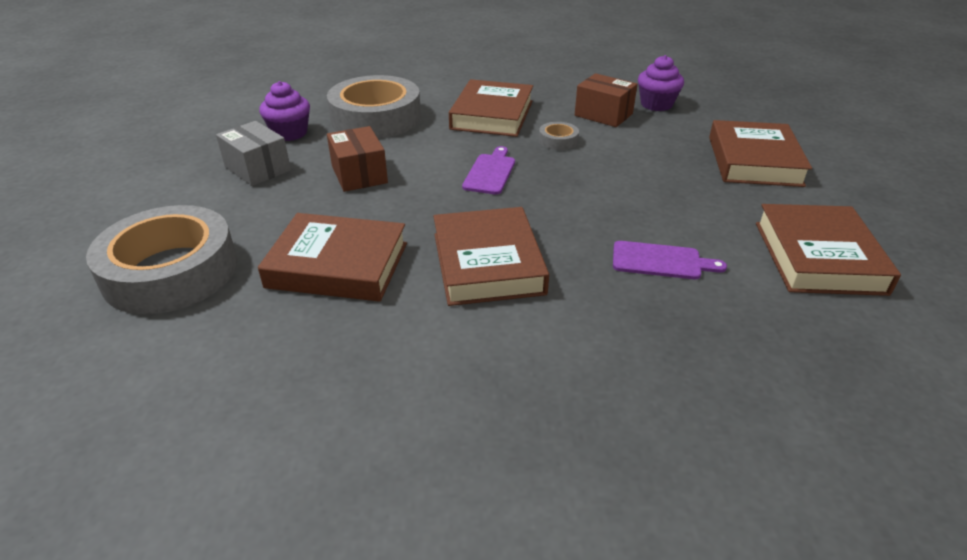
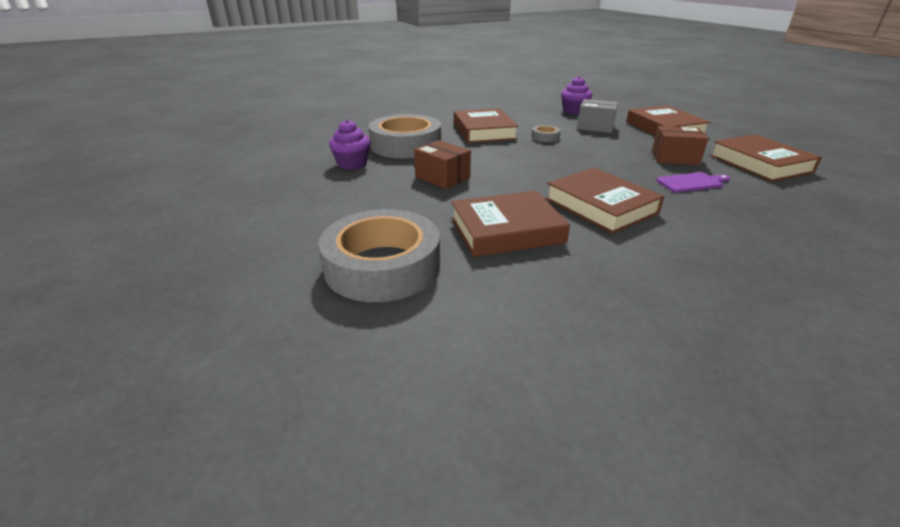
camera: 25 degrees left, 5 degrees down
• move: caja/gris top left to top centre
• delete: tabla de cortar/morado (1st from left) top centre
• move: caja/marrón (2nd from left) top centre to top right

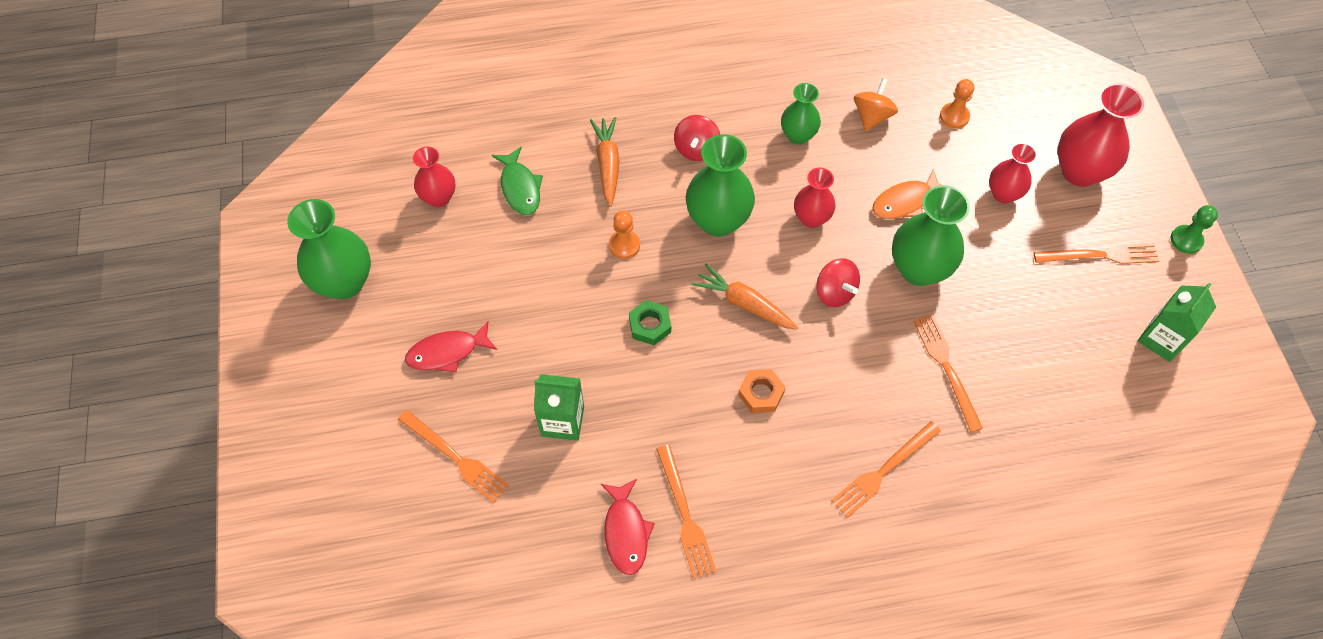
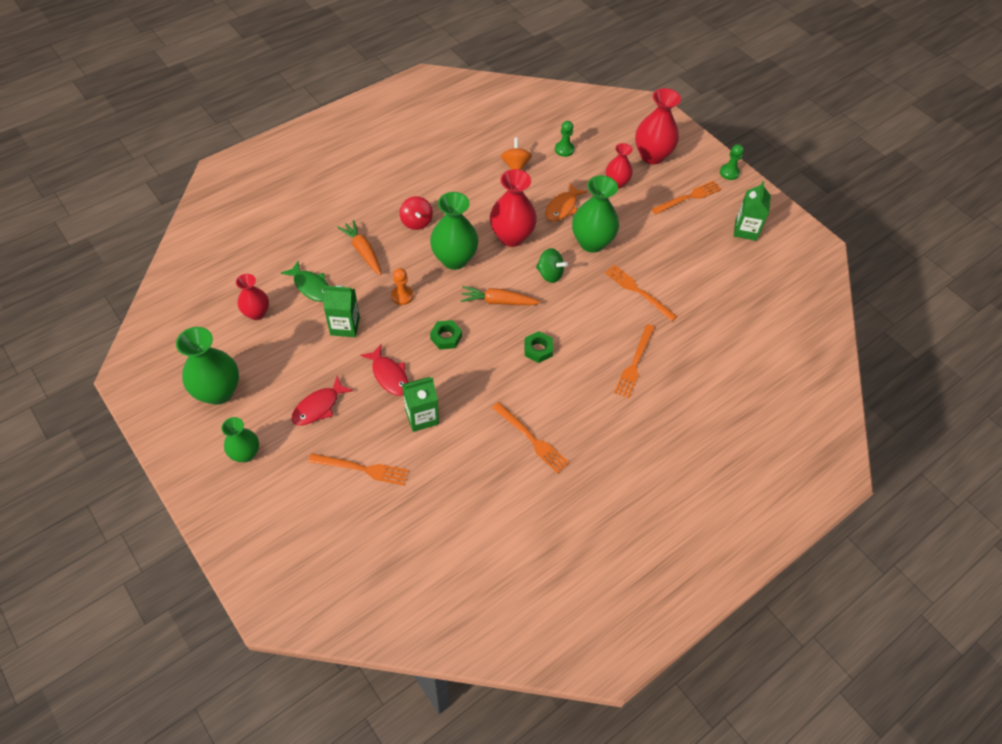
camera: 30 degrees left, 5 degrees down
• move: pez/rojo (2nd from left) bottom centre to centre
• recolor: tuerca/naranja centre to tuerca/verde (2nd from left) centre
• move: florero/verde (3rd from left in the first image) top centre to florero/verde (2nd from left) middle left
• resize: florero/rojo (2nd from left) top centre = top centre x1.64
• recolor: peonza/rojo (2nd from left) centre to peonza/verde centre
• recolor: peón/naranja (2nd from left) top right to peón/verde (1st from left) top centre
• insert: cartón de leche/verde (1st from left) centre

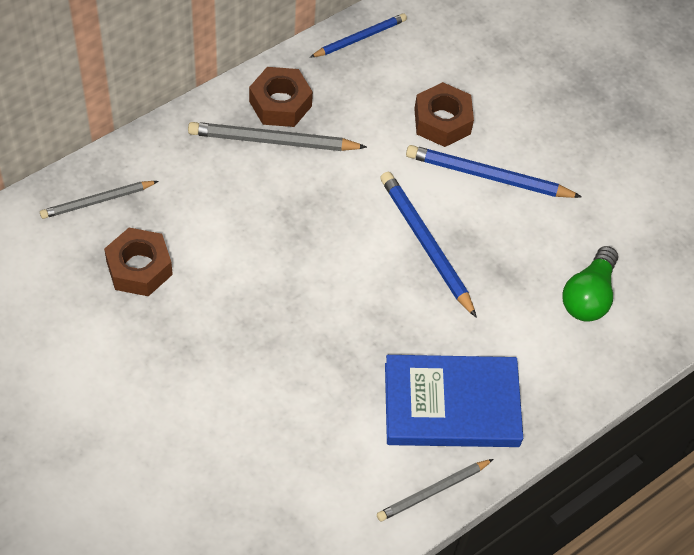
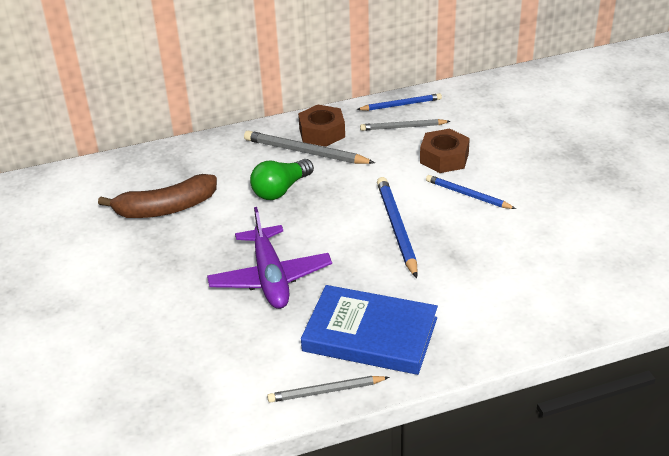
camera: 25 degrees right, 20 degrees down
• move: lápiz/gris (1st from left in the first image) middle left to lápiz/gris (3rd from left) top centre
• replace: tuerca/marrón (1st from left) middle left to plátano/marrón middle left
• resize: lápiz/azul (3rd from left) top right = middle right x0.66
• move: bombilla/verde middle right to centre
• insert: avión/morado centre

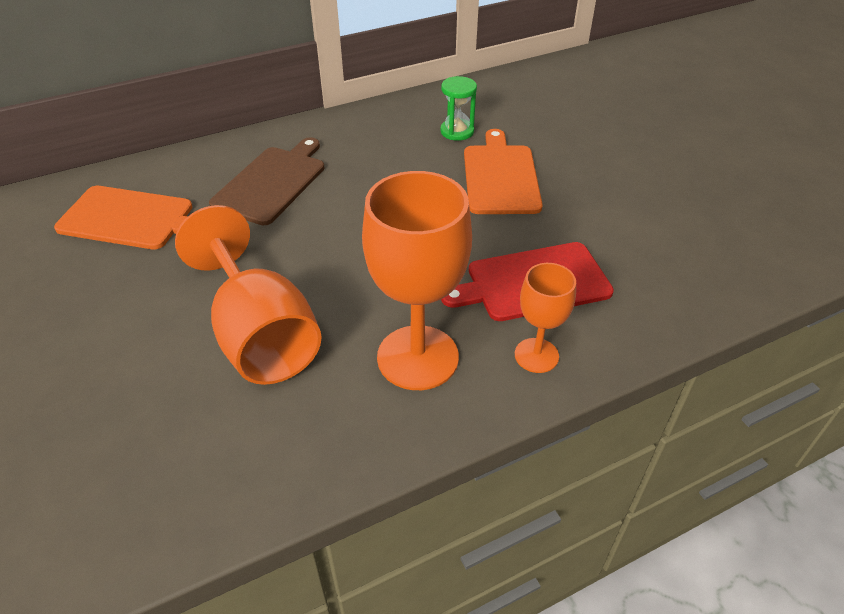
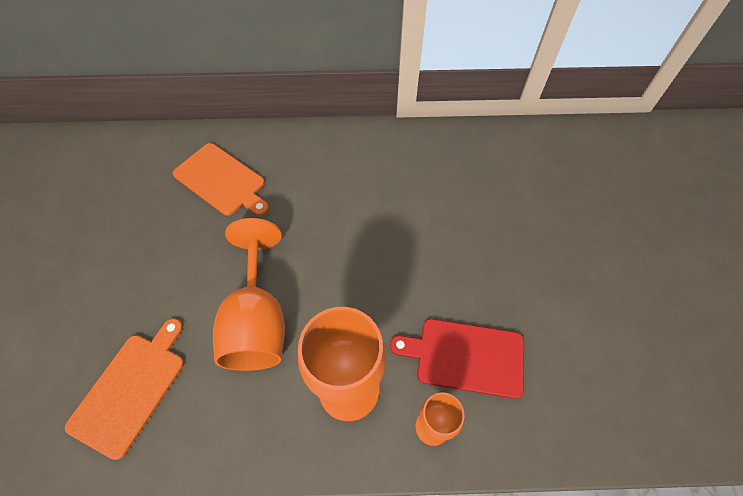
camera: 25 degrees right, 15 degrees up
• delete: tabla de cortar/marrón top left
• delete: reloj de arena/verde top centre
• move: tabla de cortar/naranja (2nd from left in the first image) top centre to tabla de cortar/naranja (1st from left) bottom left

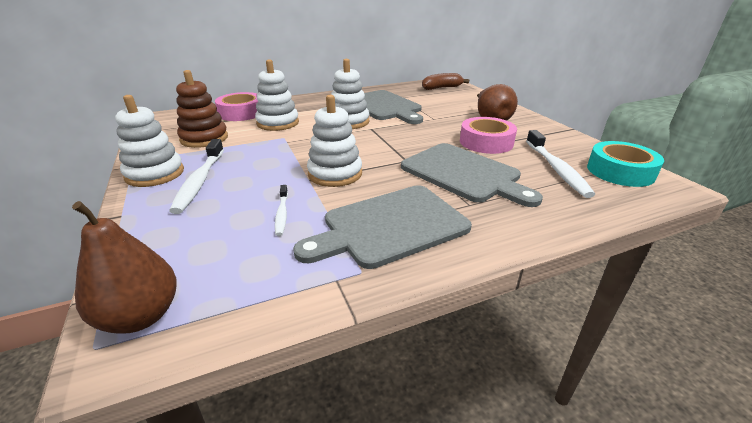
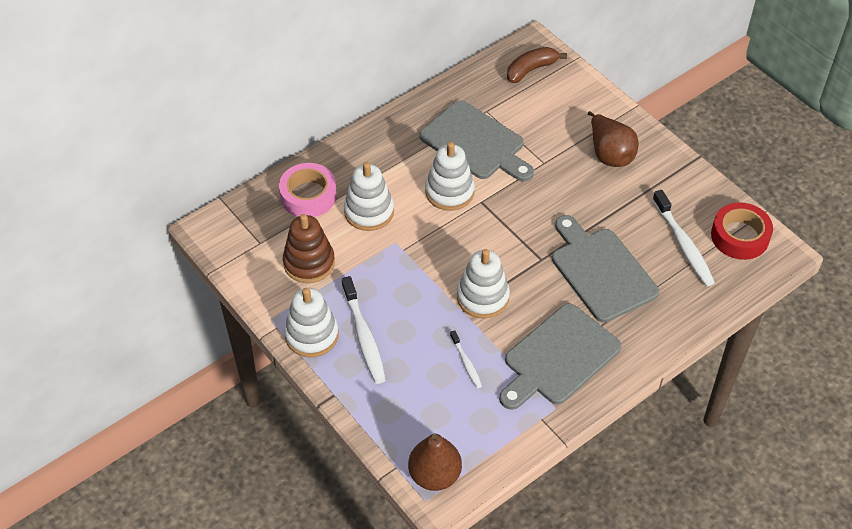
camera: 15 degrees left, 20 degrees up
• rotate: tabla de cortar/gris (3rd from left) centre = middle right 150 degrees counterclockwise
• delete: cinta adhesiva/rosa (2nd from left) top centre
• recolor: cinta adhesiva/turquesa middle right to cinta adhesiva/rojo middle right

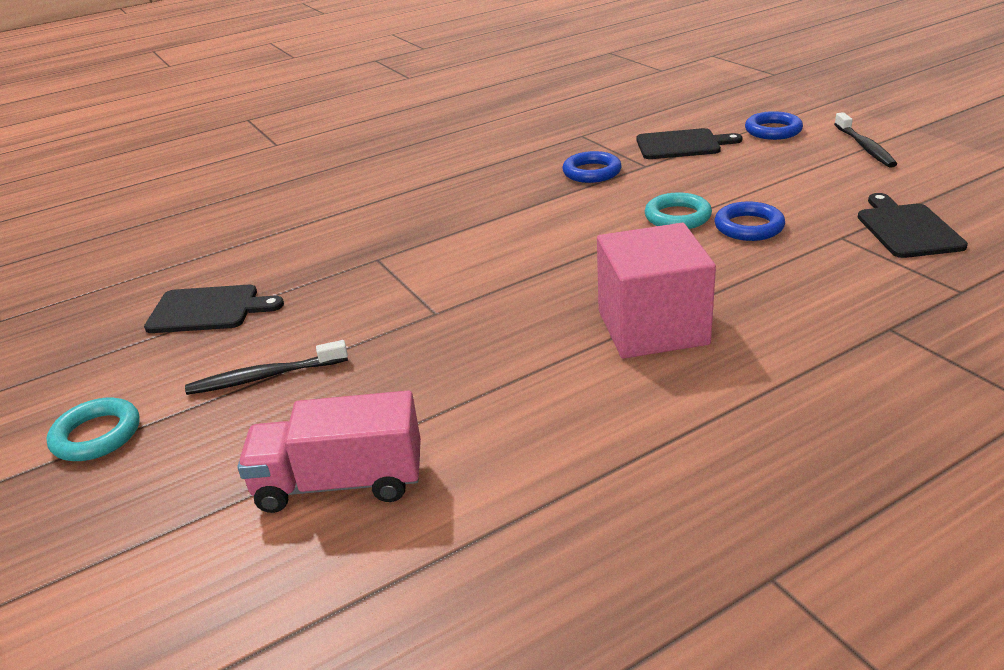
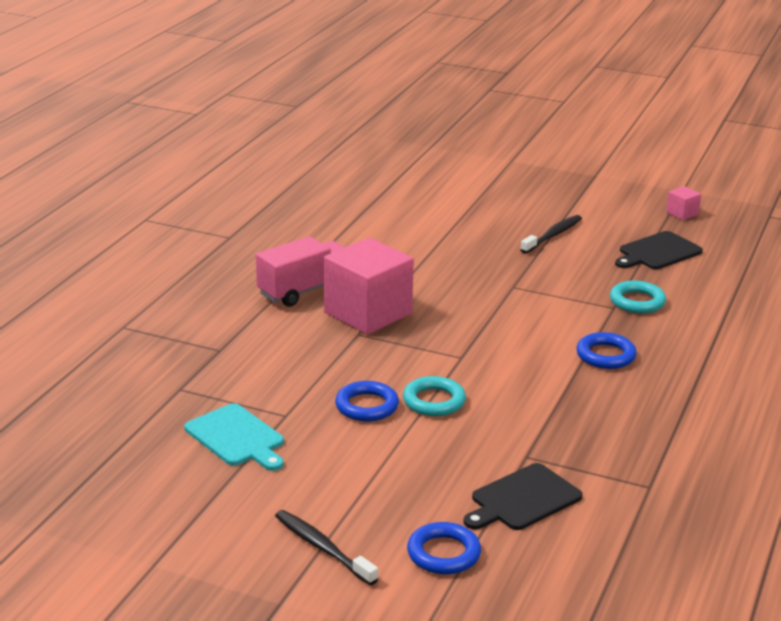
camera: 140 degrees right, 5 degrees down
• move: anillo/turquesa (1st from left in the first image) middle left to anillo/turquesa (2nd from left) middle right
• move: camión/rosa bottom left to centre
• move: anillo/azul (1st from left in the first image) top centre to anillo/azul (3rd from left) middle right
• recolor: tabla de cortar/negro (3rd from left) middle right to tabla de cortar/turquesa bottom left
• insert: cubo/rosa (2nd from left) top right

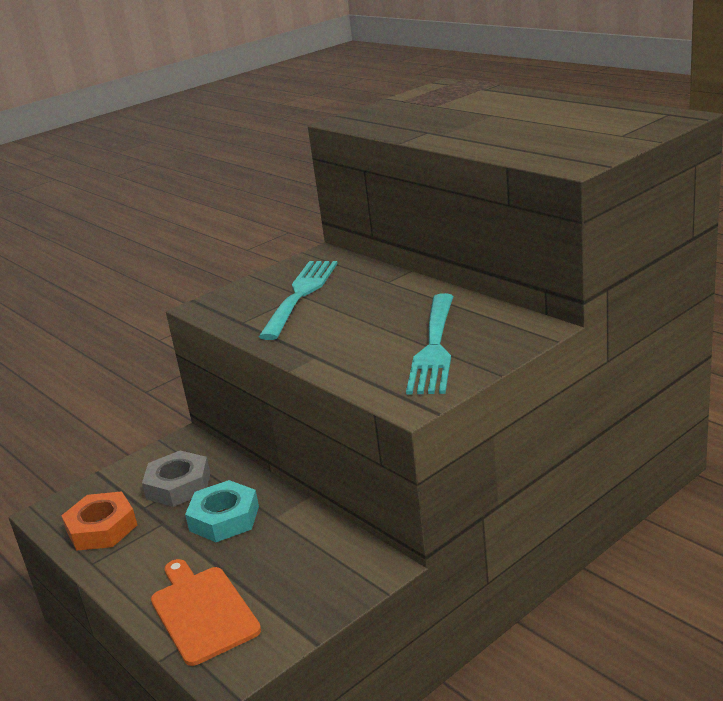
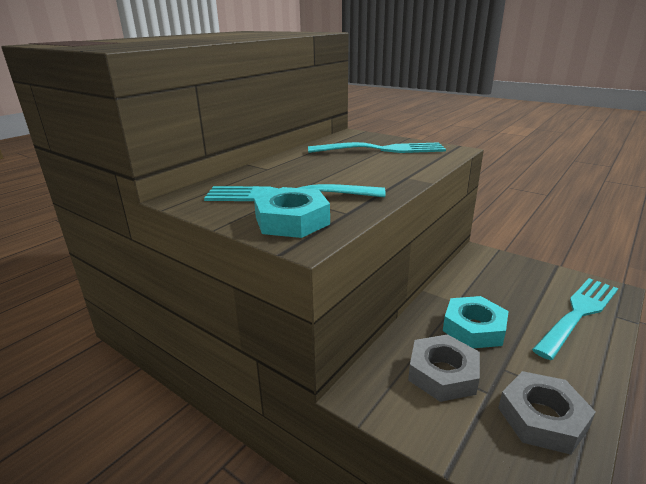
camera: 105 degrees left, 0 degrees up
• recolor: tuerca/naranja bottom left to tuerca/gris (2nd from left) bottom right
• replace: tabla de cortar/naranja bottom left to tenedor/turquesa (3rd from left) middle right
• insert: tuerca/turquesa (1st from left) centre

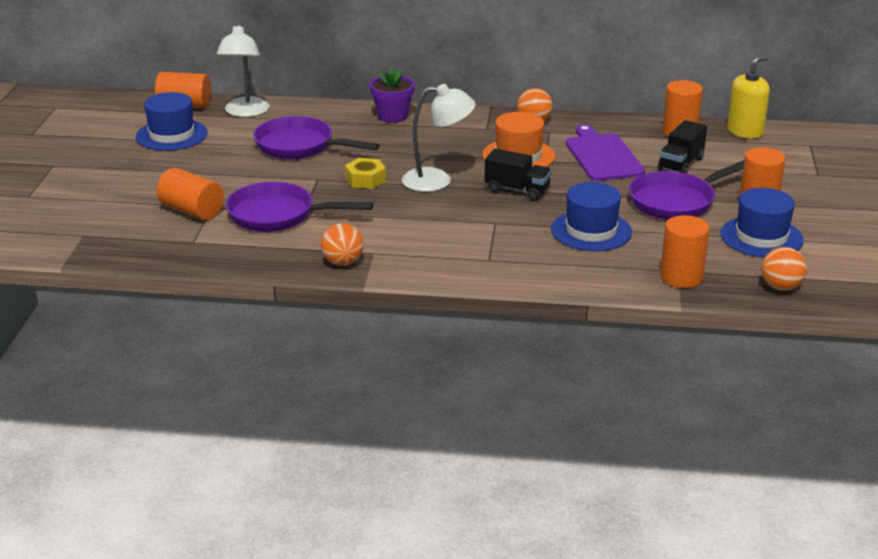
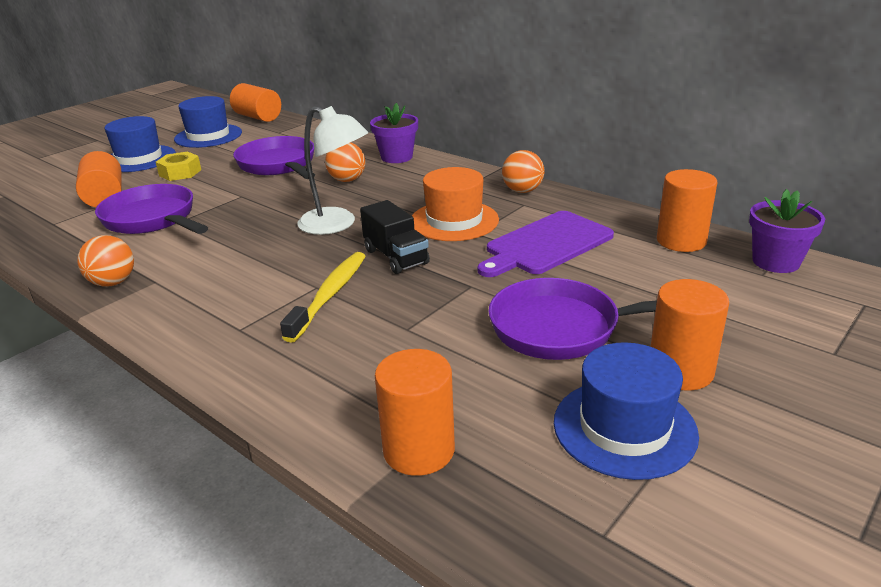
camera: 35 degrees right, 0 degrees up
• delete: lámpara/blanco (1st from left) top left
• move: tuerca/amarillo top centre to top left
• move: sombrero/azul (2nd from left in the first image) middle right to sombrero/azul (1st from left) top left
• rotate: tabla de cortar/morado top right = centre 150 degrees counterclockwise
• delete: camión/negro (2nd from left) top right
• replace: dispensador de jabón/amarillo top right to maceta/morado (2nd from left) middle right
• move: pelota/naranja (3rd from left in the first image) middle right to pelota/naranja (2nd from left) top centre
• insert: cepillo de dientes/amarillo centre

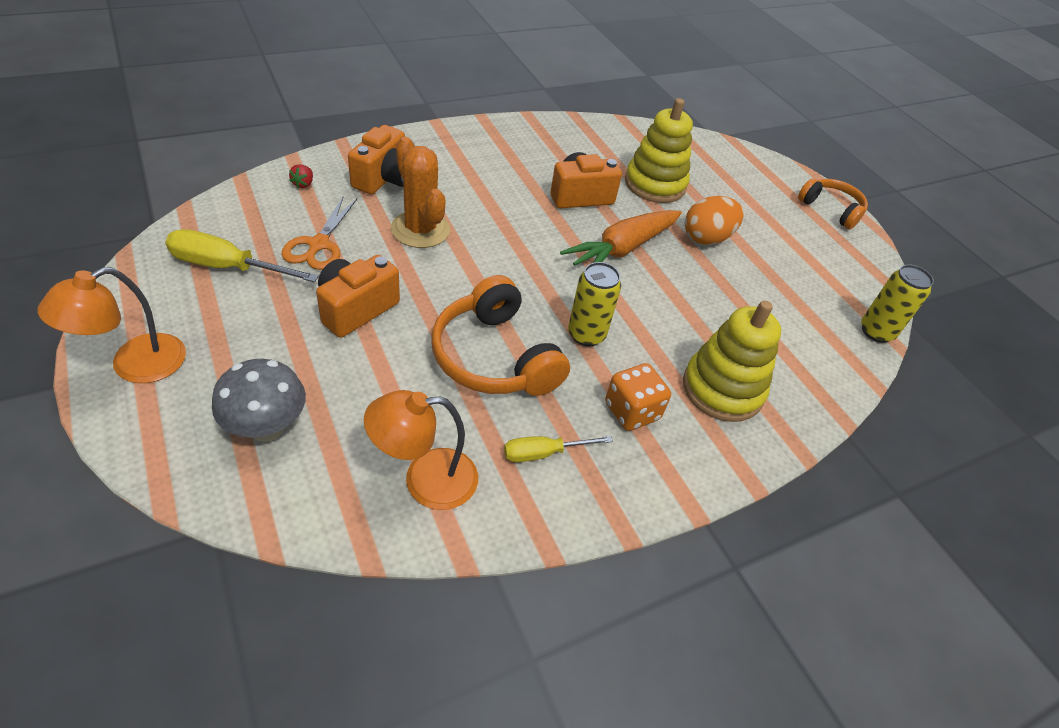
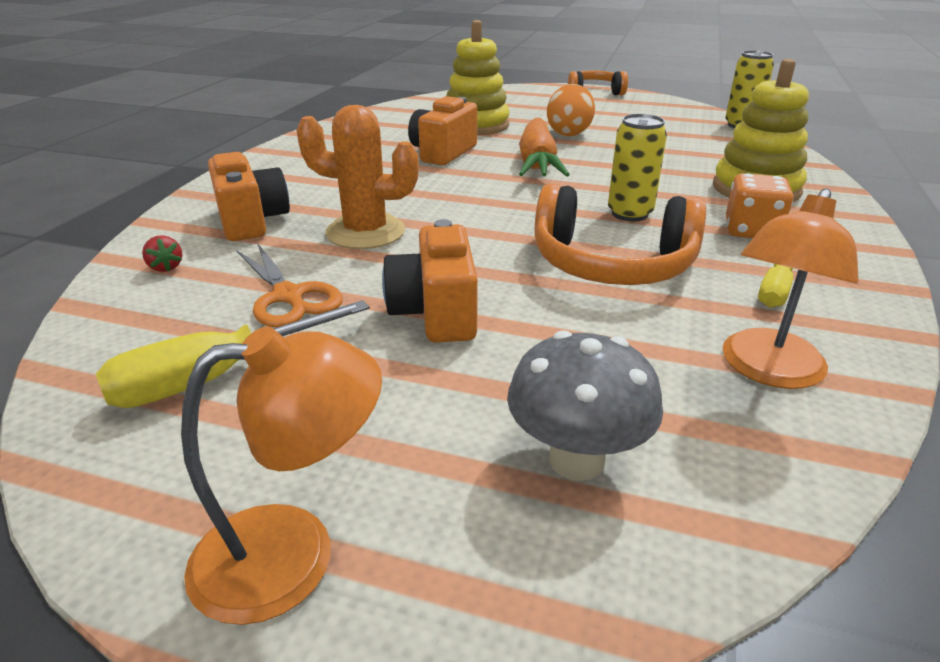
camera: 40 degrees left, 15 degrees down
• rotate: lámpara/naranja (1st from left) middle left = bottom left 105 degrees counterclockwise

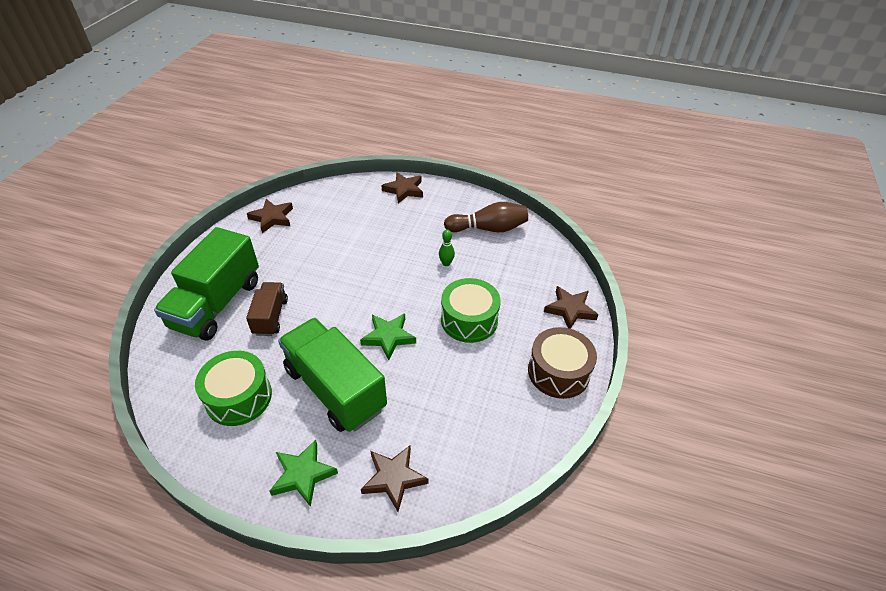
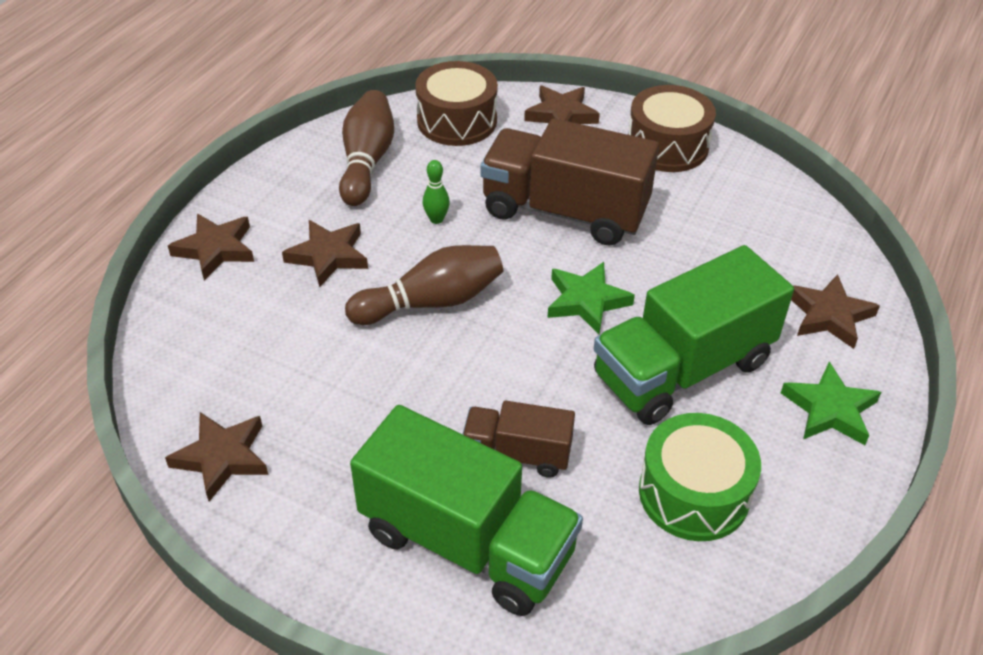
camera: 80 degrees left, 0 degrees up
• replace: tambor/verde (2nd from left) centre to camión/marrón (2nd from left) top centre
• insert: estrella/marrón (3rd from left) middle left
• insert: bolo/marrón (2nd from left) centre
• insert: tambor/marrón (1st from left) top centre

